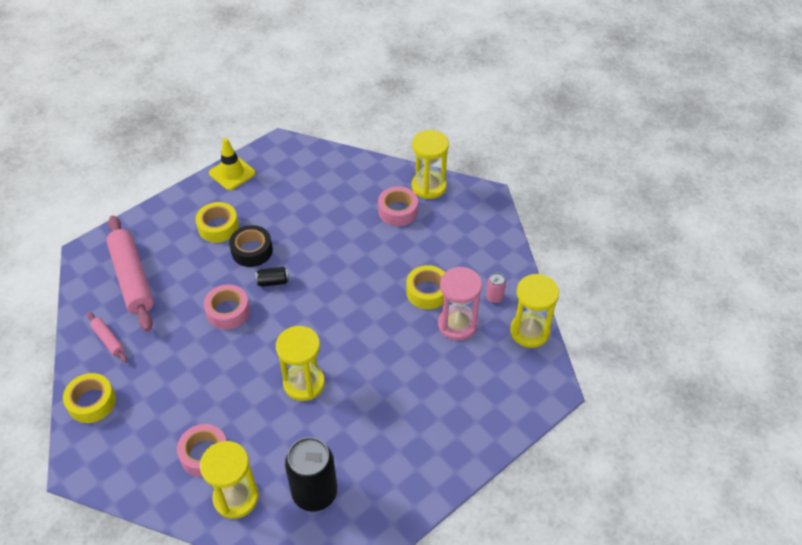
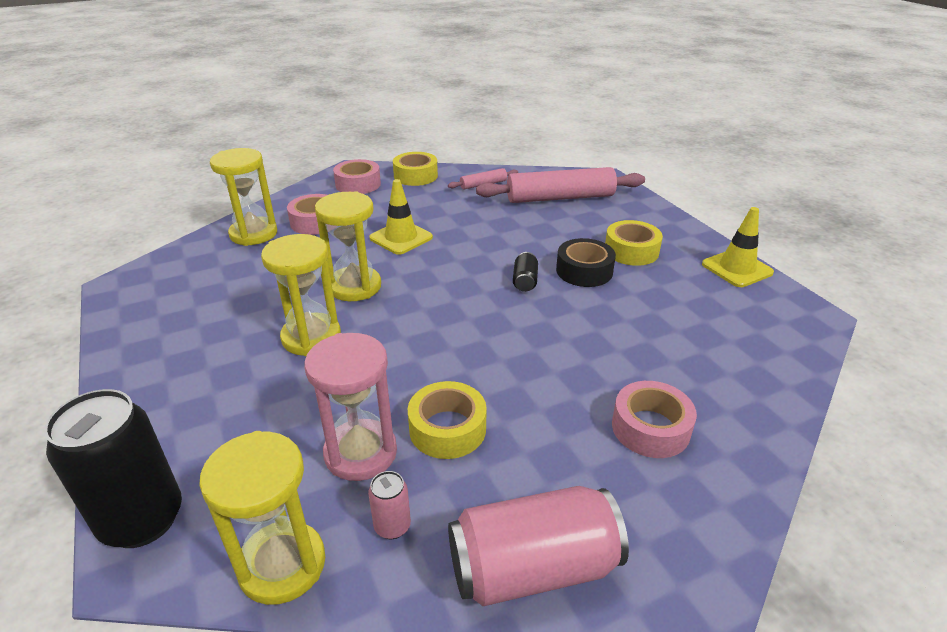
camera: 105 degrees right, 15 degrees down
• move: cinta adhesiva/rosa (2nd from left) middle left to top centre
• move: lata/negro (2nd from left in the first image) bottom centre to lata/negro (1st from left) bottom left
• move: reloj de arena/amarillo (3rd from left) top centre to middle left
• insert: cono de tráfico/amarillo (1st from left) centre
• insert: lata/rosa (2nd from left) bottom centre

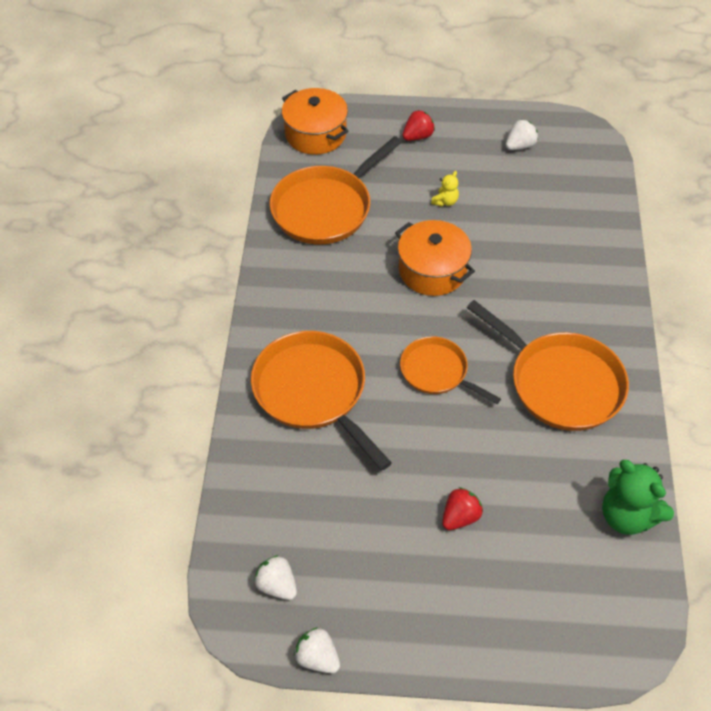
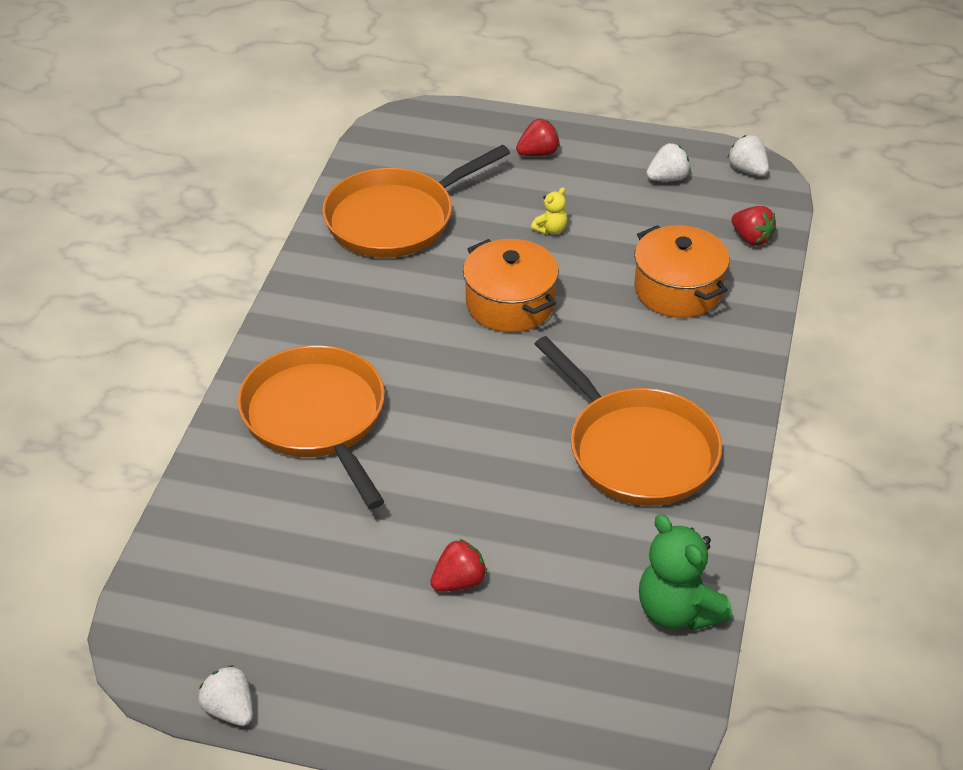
camera: 10 degrees right, 10 degrees down
• move: fresa/blanco (1st from left in the first image) bottom centre to fresa/blanco (3rd from left) top right
• move: olla/naranja (1st from left in the first image) top centre to olla/naranja (2nd from left) middle right
• delete: sartén/naranja (3rd from left) centre
• insert: fresa/rojo (3rd from left) top right

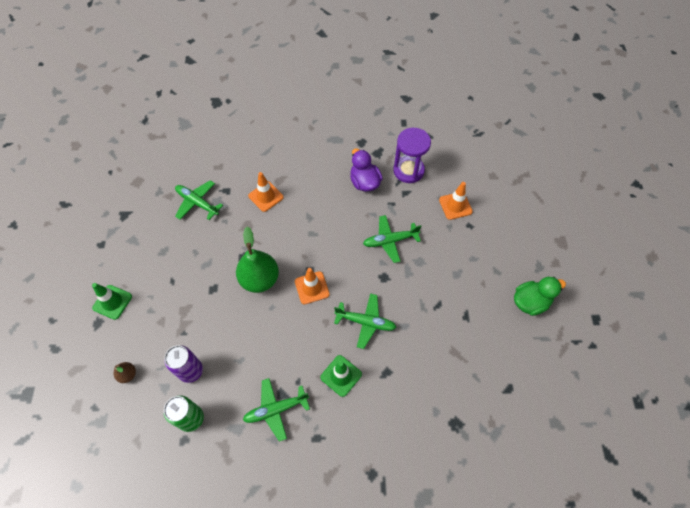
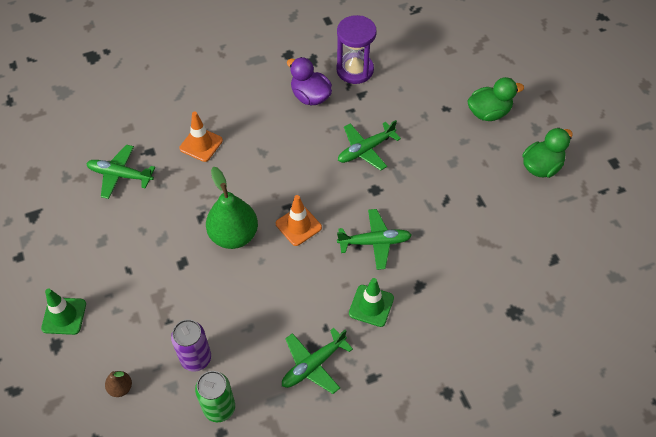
camera: 20 degrees left, 5 degrees down
• delete: cono de tráfico/naranja (3rd from left) centre
• insert: pato/verde (1st from left) top right

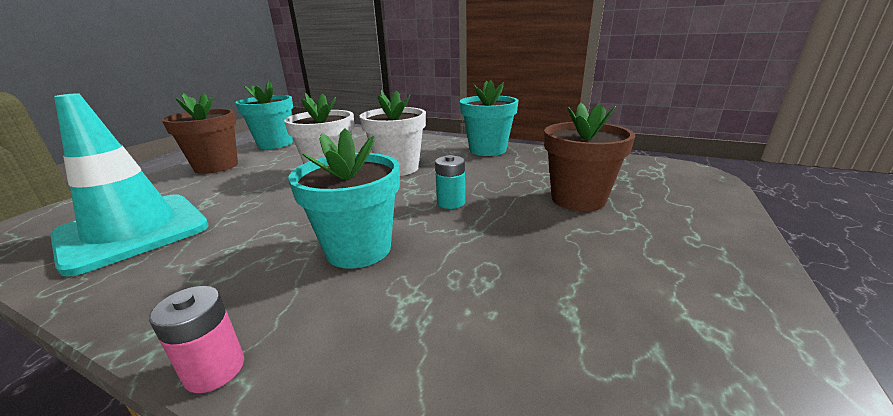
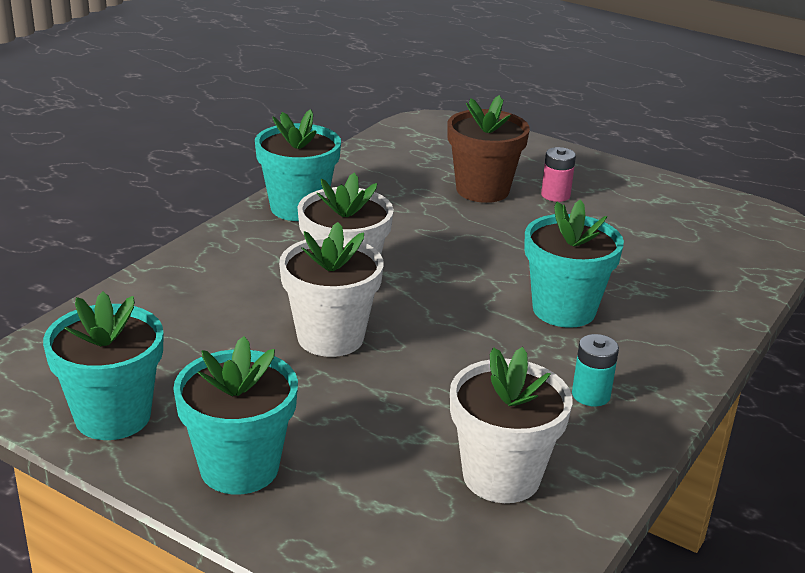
camera: 85 degrees left, 5 degrees up
• replace: cono de tráfico/turquesa middle left to maceta/blanco (3rd from left) bottom centre
• move: pila/rosa bottom left to top right
• recolor: maceta/marrón (1st from left) top left to maceta/turquesa (2nd from left) bottom left
• move: pila/turquesa centre to middle right

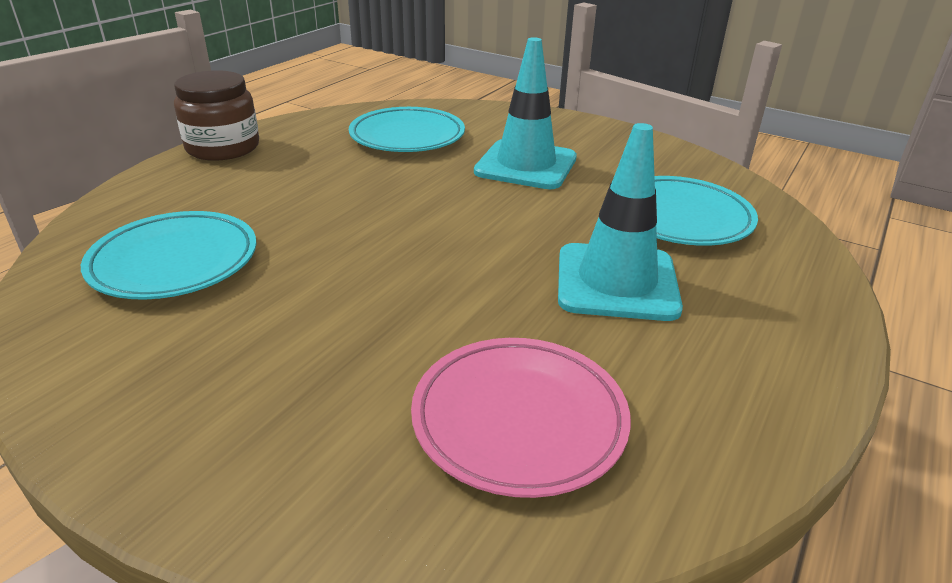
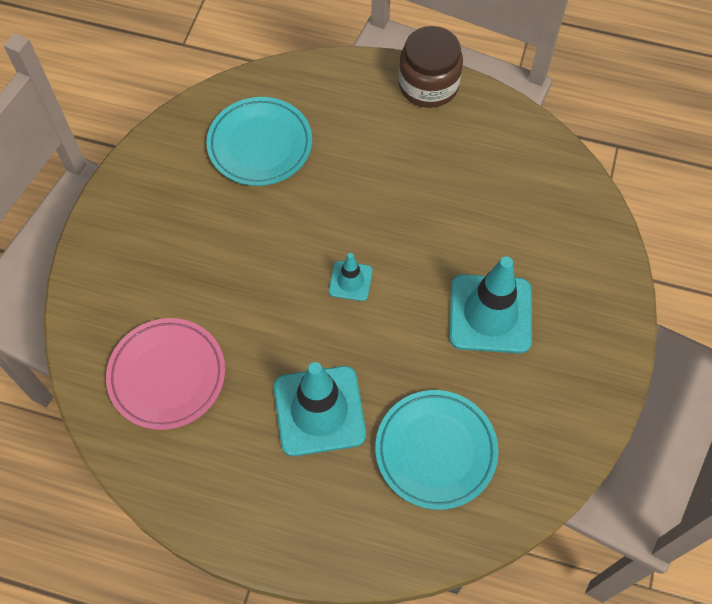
camera: 75 degrees right, 30 degrees up
• delete: plato/turquesa (2nd from left) top centre
• insert: cono de tráfico/turquesa (2nd from left) centre

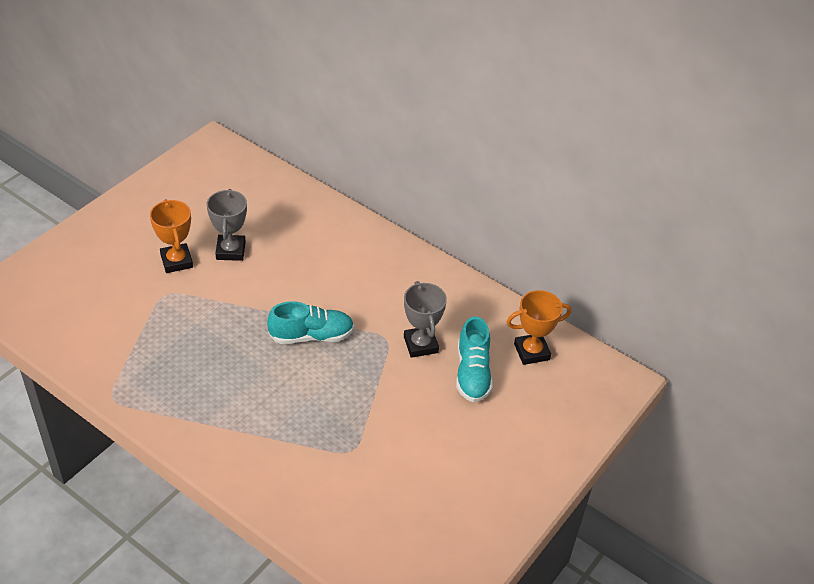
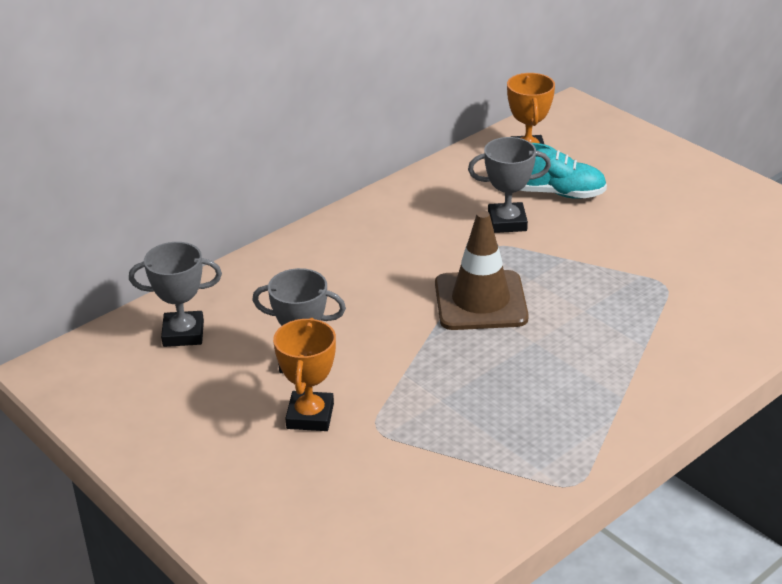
camera: 75 degrees left, 10 degrees down
• rotate: trofeo/naranja (1st from left) middle left = centre 75 degrees counterclockwise
• replace: zapato/turquesa (1st from left) centre to cono de tráfico/marrón centre
• insert: trofeo/gris (1st from left) middle left

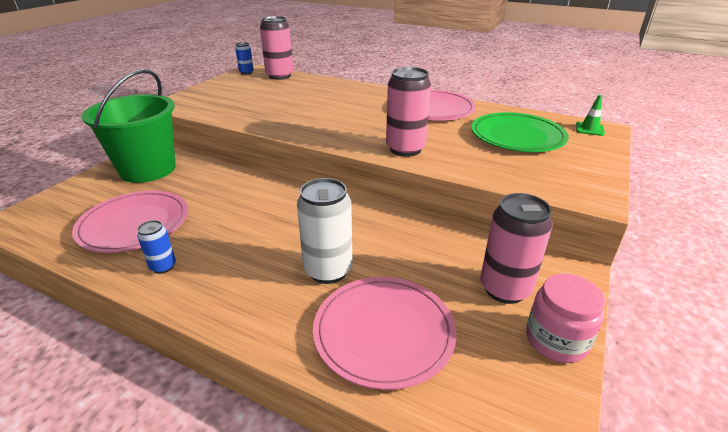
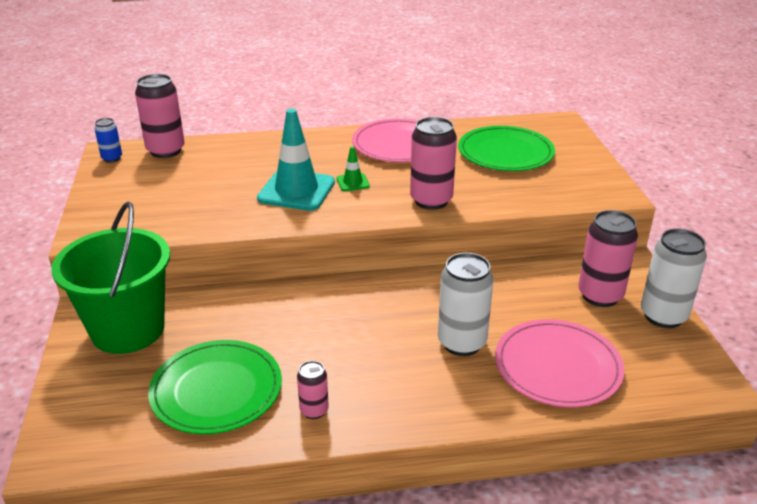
camera: 35 degrees left, 0 degrees up
• recolor: plato/rosa (1st from left) middle left to plato/verde (1st from left) bottom left
• recolor: lata/azul (1st from left) middle left to lata/rosa (2nd from left) bottom centre
• replace: tarro/rosa bottom right to lata/blanco (2nd from left) middle right
• move: cono de tráfico/verde top right to centre
• insert: cono de tráfico/turquesa top centre

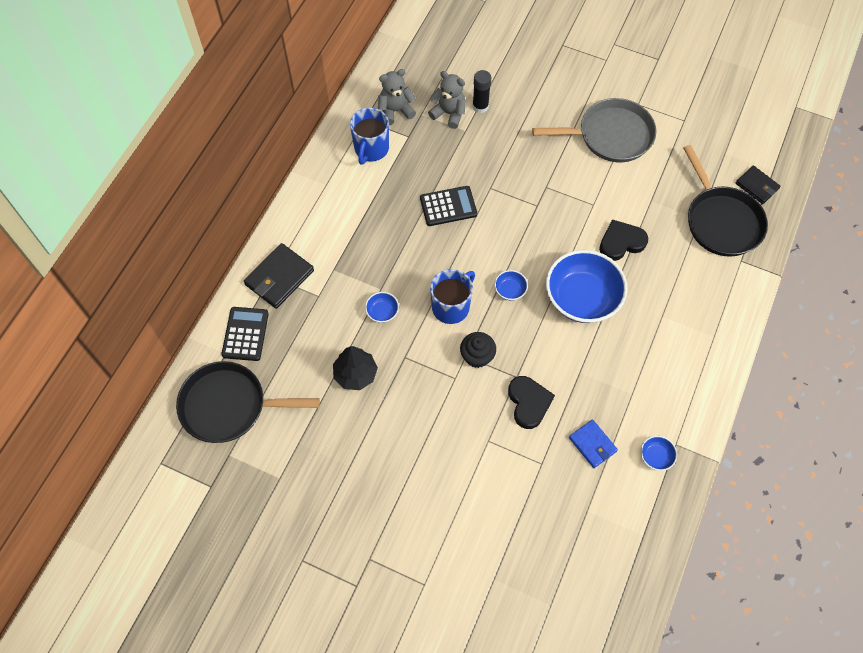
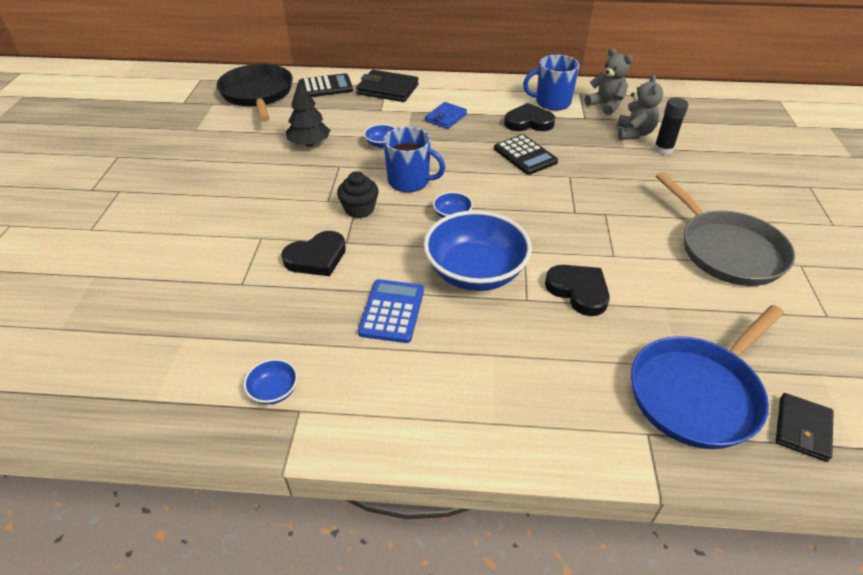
camera: 70 degrees right, 20 degrees down
• move: cartera/azul bottom right to top centre
• recolor: sartén/negro (2nd from left) top right to sartén/azul middle right
• insert: calculadora/azul centre
• insert: corazón/negro (2nd from left) top centre

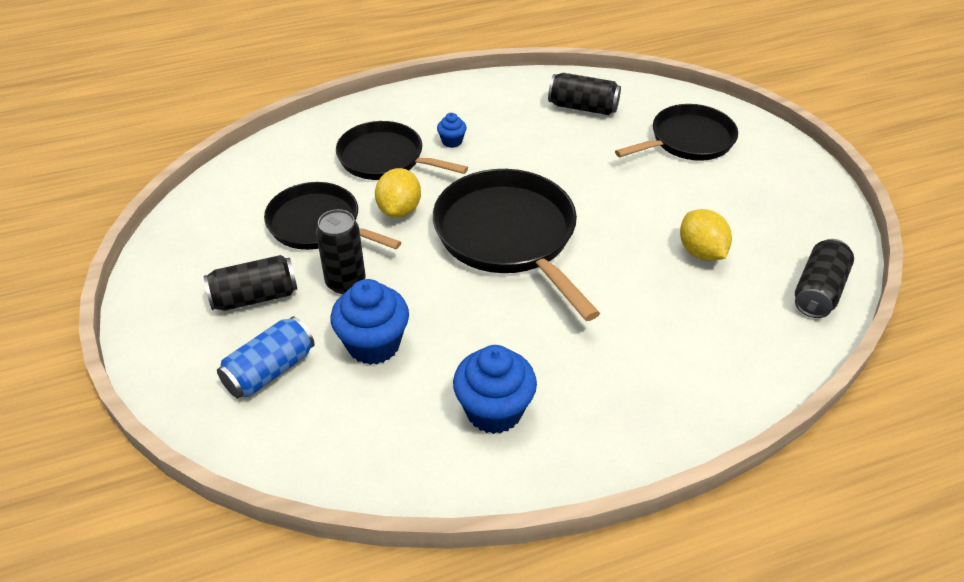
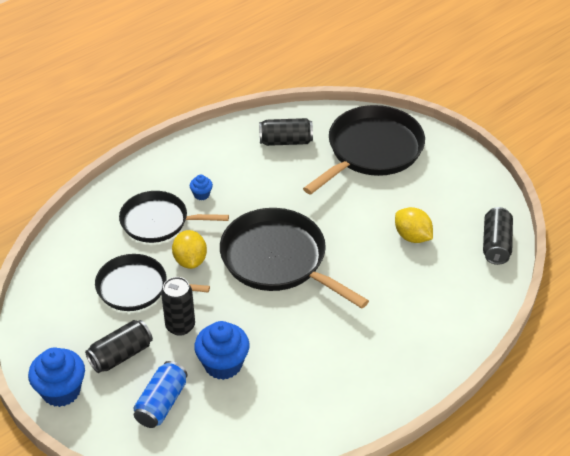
camera: 20 degrees left, 0 degrees up
• move: magdalena/azul (3rd from left in the first image) bottom centre to magdalena/azul (1st from left) bottom left
• resize: sartén/negro (4th from left) top right = top centre x1.52

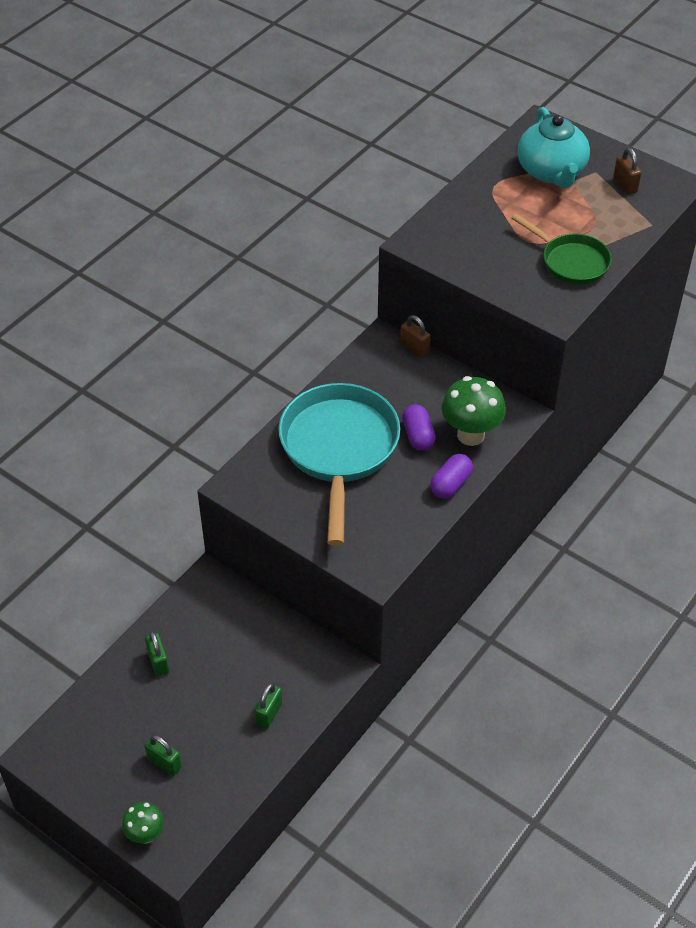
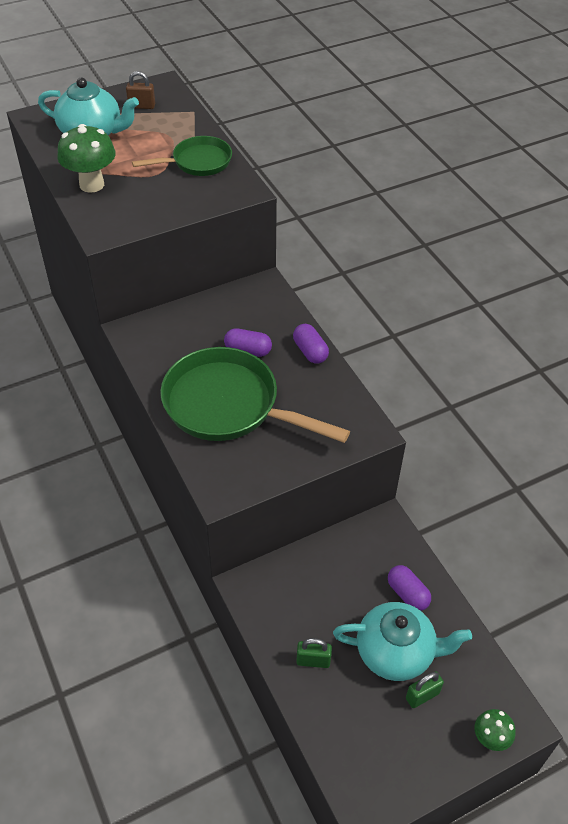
camera: 65 degrees left, 0 degrees up
• replace: candado/verde (3rd from left) bottom centre to cápsula/morado (3rd from left) bottom right
• recolor: sartén/turquesa centre to sartén/verde (2nd from left) centre
• delete: candado/marrón (1st from left) centre
• move: seta/verde (2nd from left in the first image) middle right to seta/verde (1st from left) top left
• insert: tetera/turquesa (2nd from left) bottom right

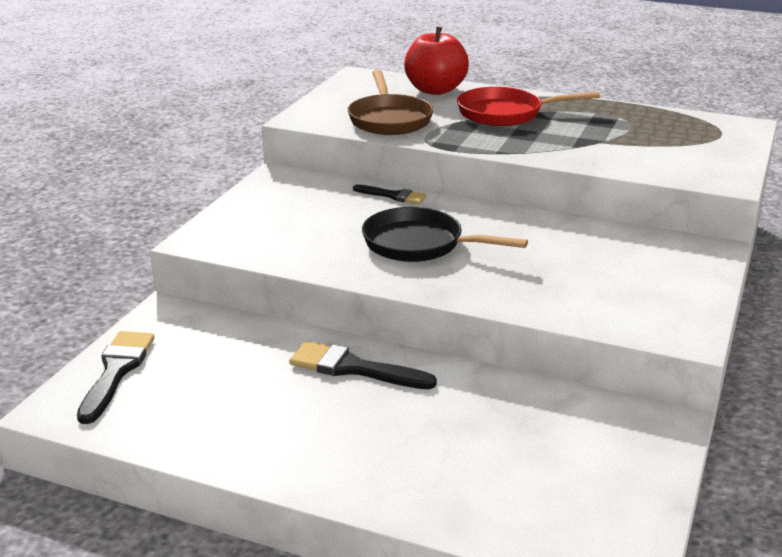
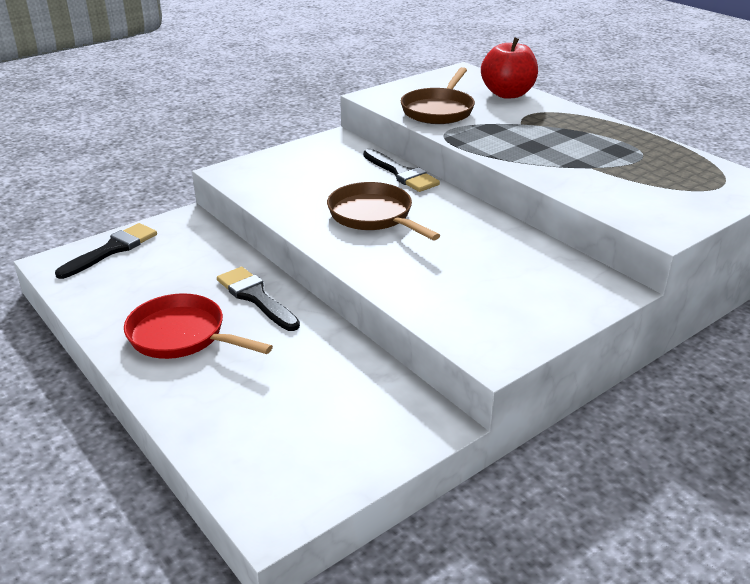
camera: 30 degrees right, 5 degrees up
• resize: pincel/negro (3rd from left) centre = top centre x1.60
• recolor: sartén/negro centre to sartén/marrón (1st from left) centre
• move: sartén/rojo top right to middle left

